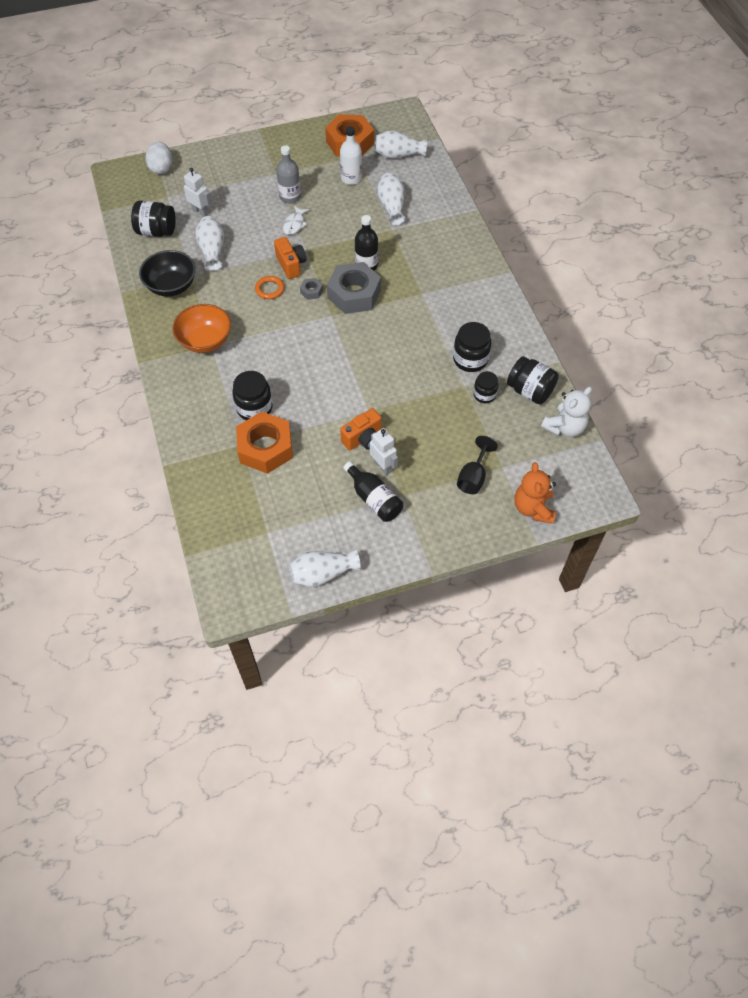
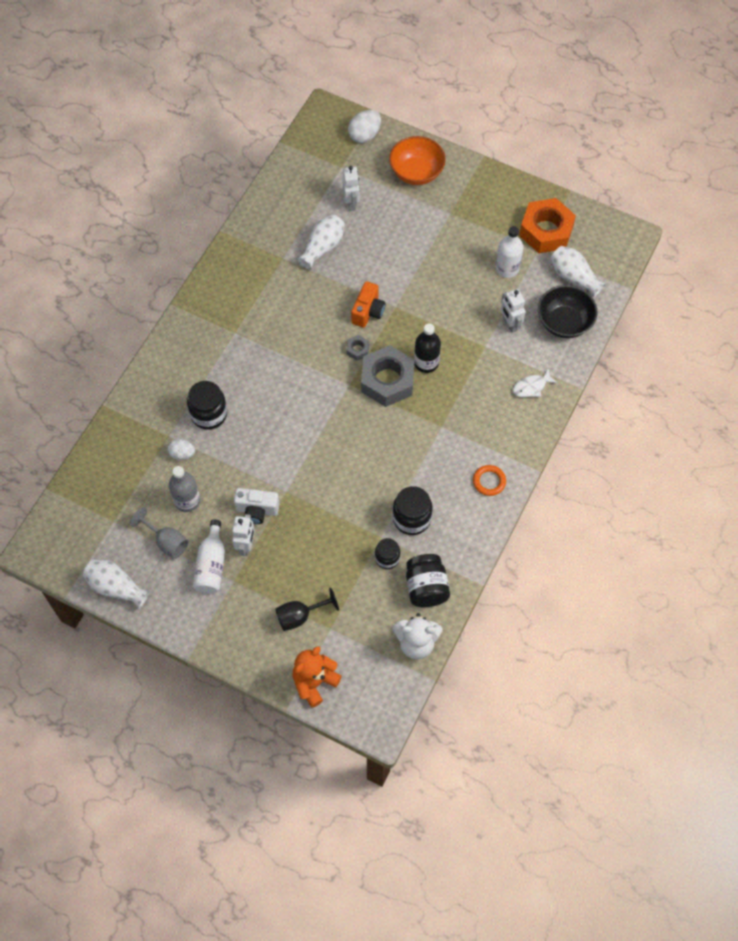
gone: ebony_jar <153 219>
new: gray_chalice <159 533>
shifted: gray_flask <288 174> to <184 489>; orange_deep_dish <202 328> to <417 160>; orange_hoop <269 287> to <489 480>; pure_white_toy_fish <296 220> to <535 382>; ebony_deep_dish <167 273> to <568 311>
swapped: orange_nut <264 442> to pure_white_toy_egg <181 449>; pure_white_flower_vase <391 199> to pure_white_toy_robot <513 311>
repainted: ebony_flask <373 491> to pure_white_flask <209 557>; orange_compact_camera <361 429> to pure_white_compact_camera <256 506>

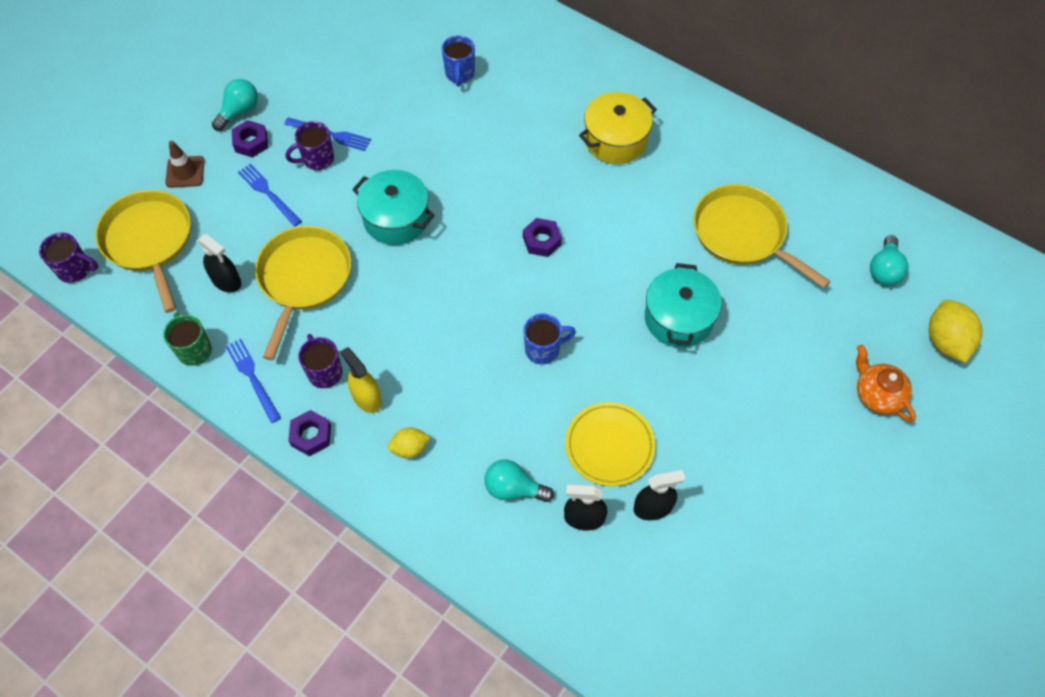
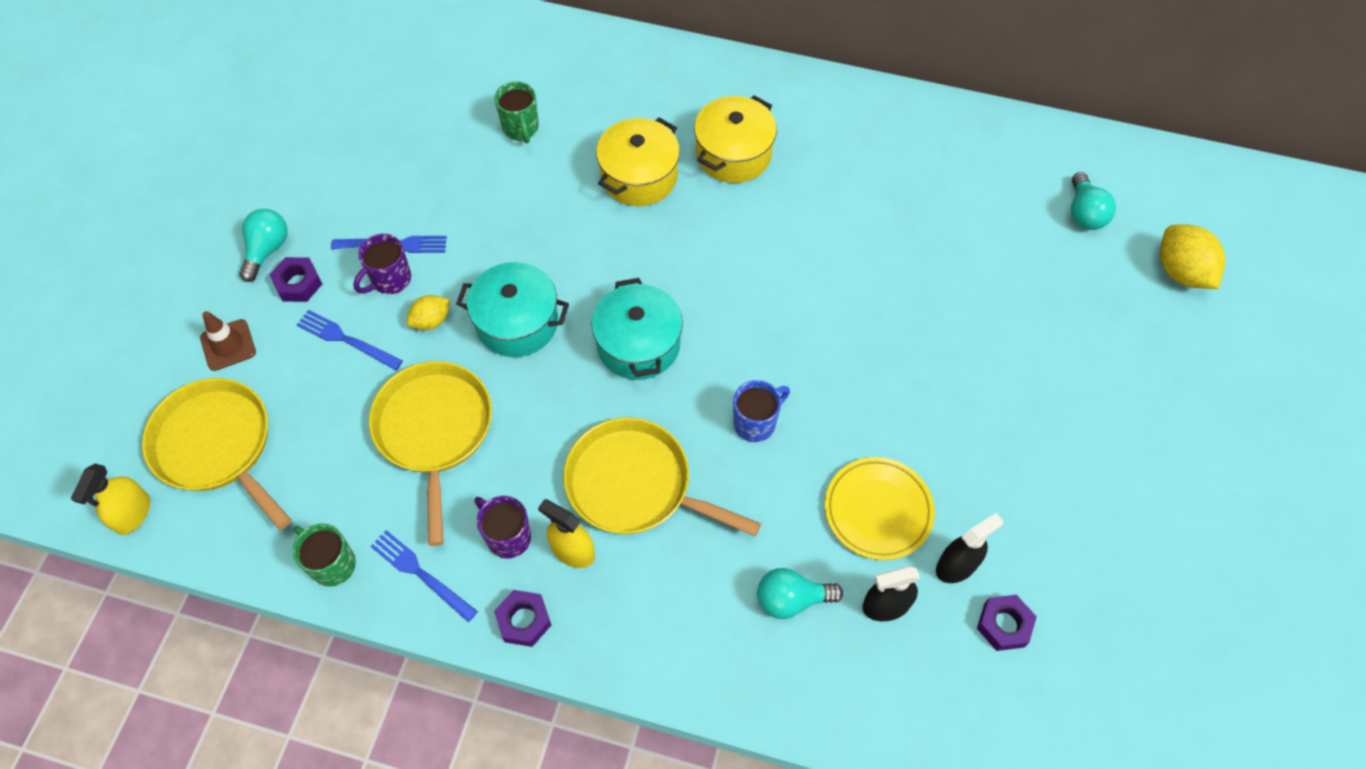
gone: ebony_spray_bottle <219 263>; orange_china_teapot <886 383>
new: bright_yellow_pot <638 161>
shifted: bright_yellow_toy_lemon <409 443> to <428 312>; bright_yellow_pan <762 236> to <662 477>; turquoise_pot <683 305> to <637 329>; royal_purple_nut <542 237> to <1007 623>
swapped: royal_purple_tea_mug <68 258> to bright_yellow_spray_bottle <110 499>
repainted: royal_blue_tea_mug <458 60> to green_tea_mug <516 112>

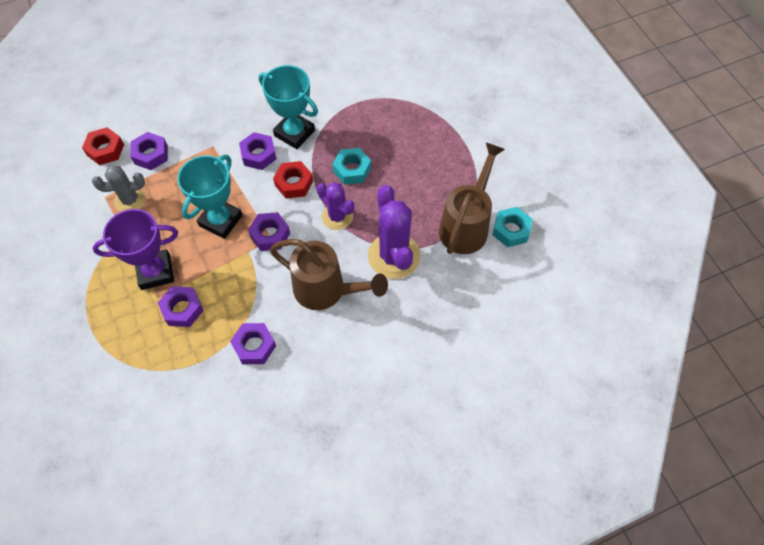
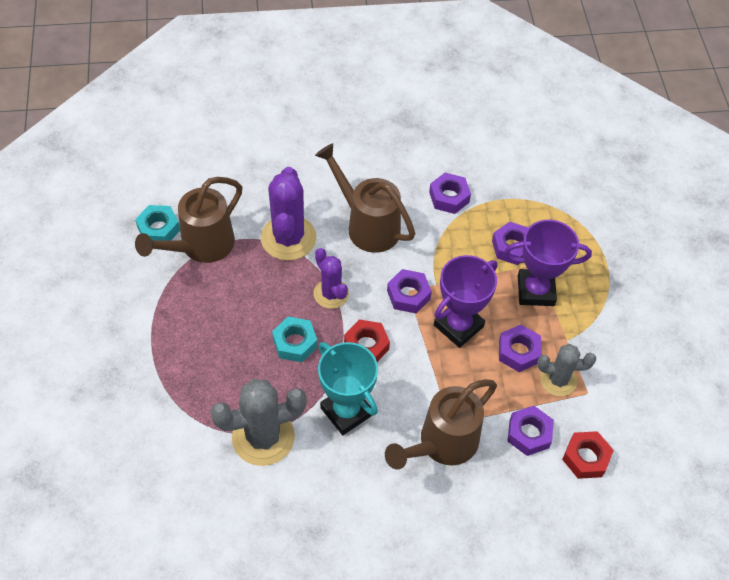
new: gray_cactus <258 422>; russet_watering_pot <441 424>
shifted: royal_purple_nut <257 151> to <520 348>
repainted: turquoise_prize_cup <209 197> to royal_purple_prize_cup <466 301>

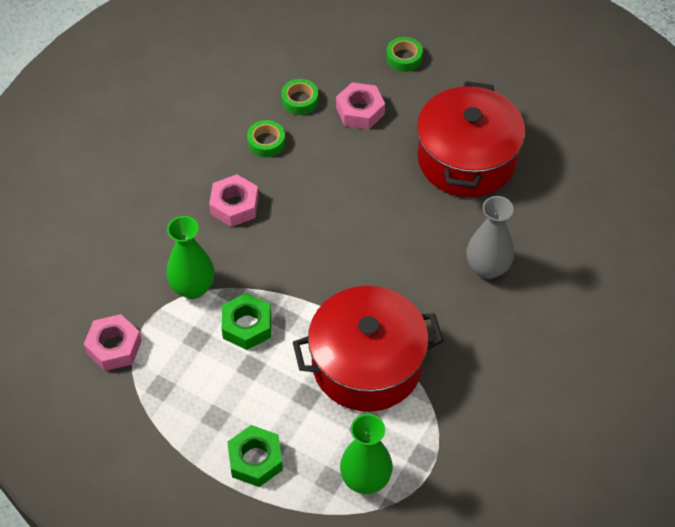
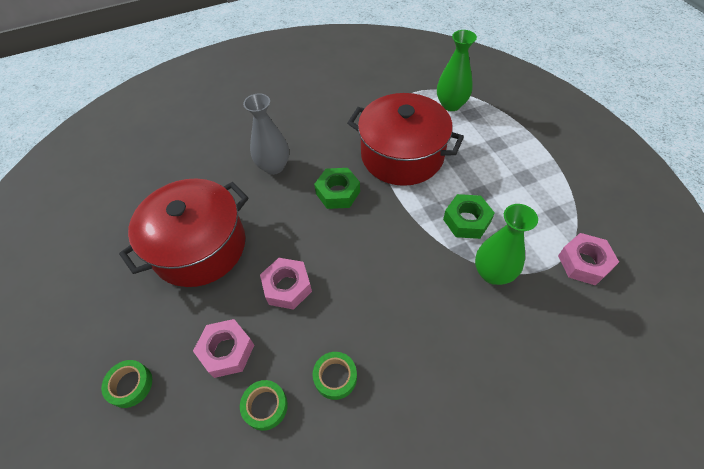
shifted: rose-pink_nut <234 200> to <286 284>; green_nut <255 456> to <337 188>

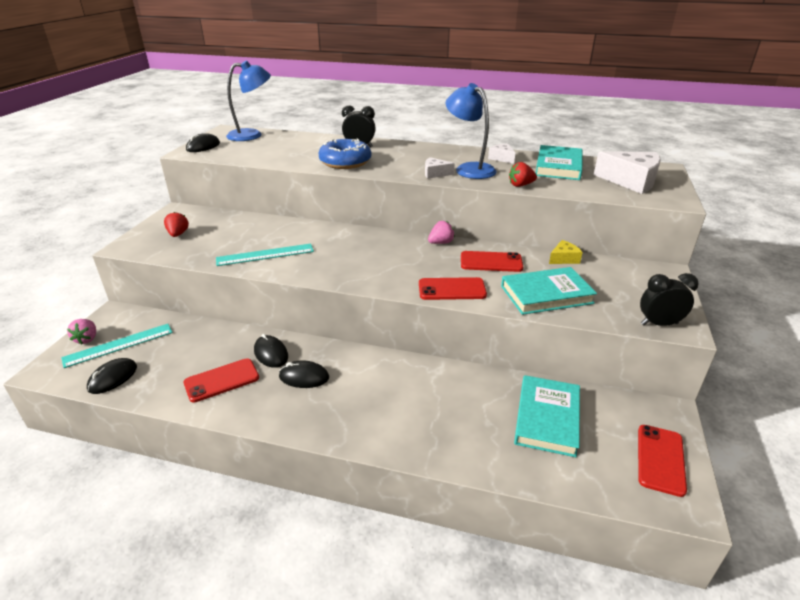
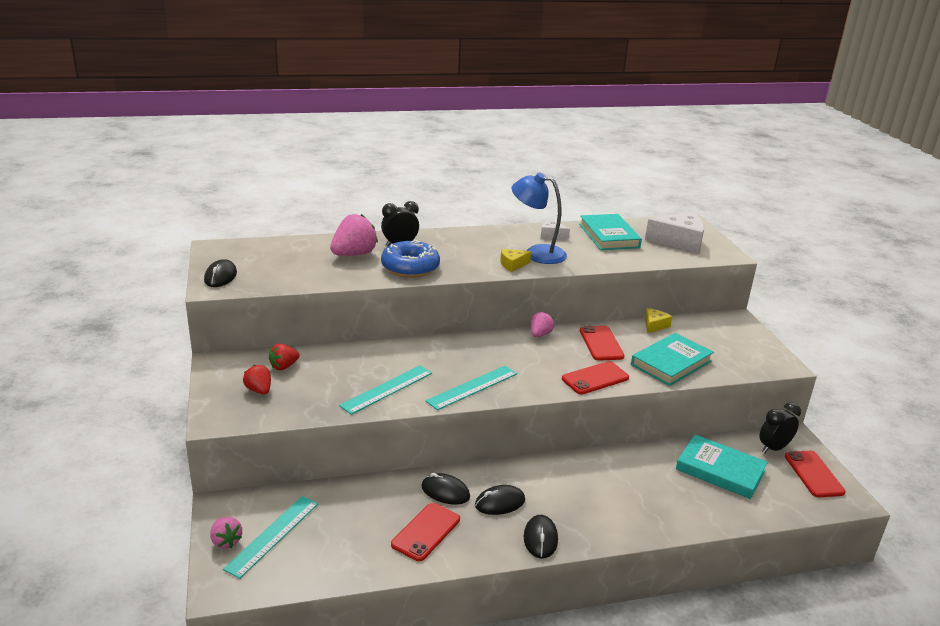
gone: royal_blue_desk_lamp <248 101>
new: rose-pink_berry <354 235>; turquoise_measuring_stick <471 388>
shifted: red_berry <523 174> to <284 357>; ebony_PC_mouse <112 376> to <541 537>; ebony_clock <669 299> to <780 427>
repainted: pure_white_piece_of_cheese <440 168> to bright_yellow_piece_of_cheese <515 260>
rotated: red_phone <492 261> = <602 343> 75 degrees counterclockwise; turquoise_hardback <547 416> = <722 467> 45 degrees counterclockwise

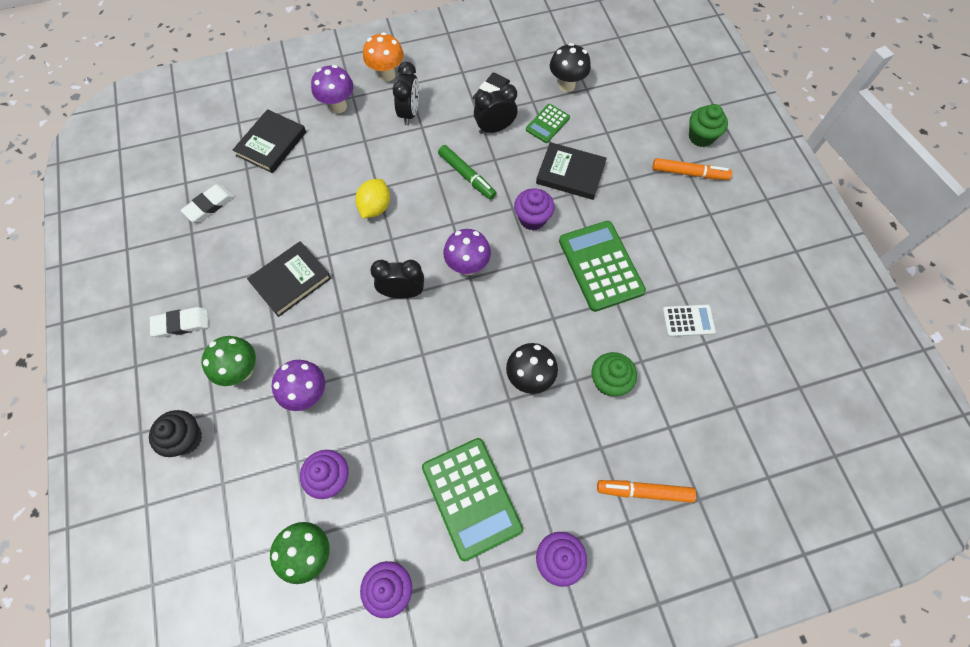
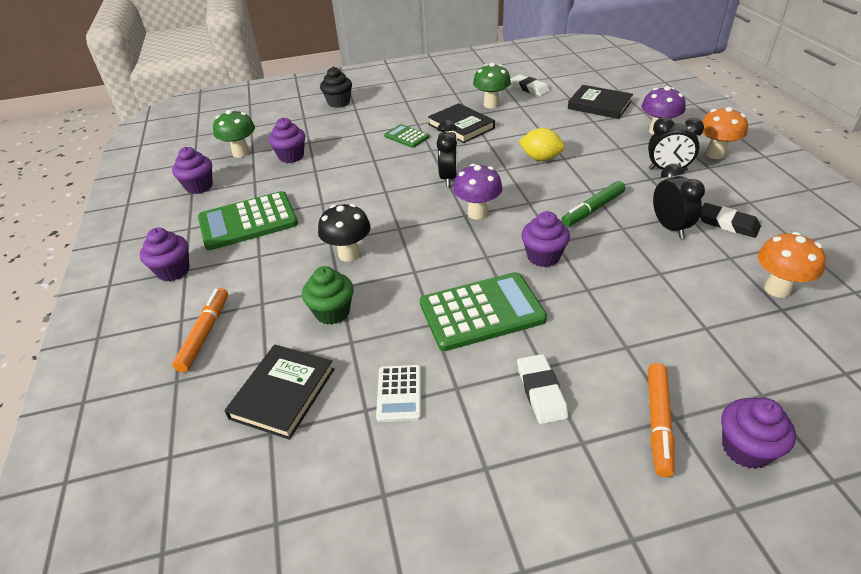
gone: royal_purple_toadstool <298 385>
shifted: ebony_hardback <571 171> to <279 392>; green_adding_machine <548 123> to <406 136>; green_toadstool <228 361> to <492 86>; pure_white_gum_eraser <179 322> to <542 389>
repainted: green_muffin <708 125> to royal_purple_muffin <758 433>; ebony_toadstool <570 67> to orange_toadstool <792 265>

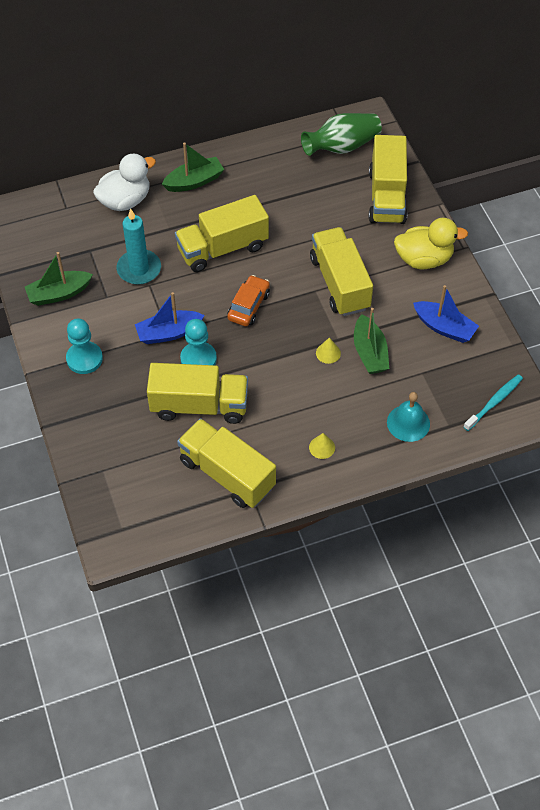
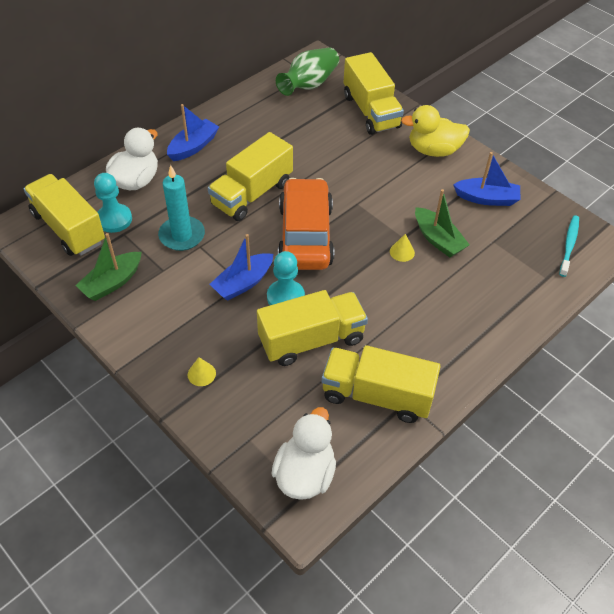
gone: turquoise_school_bell <408 417>
new: pure_white_rubber_duck <304 453>
shifted: bright_yellow_truck <341 271> to <64 215>; turquoise_chess_pawn <84 346> to <113 203>; bright_yellow_cone_shape <322 446> to <202 371>
repainted: green_sailboat <193 167> to royal_blue_sailboat <193 132>
rotated: bright_yellow_rubber_duck <431 243> = <435 131> 150 degrees counterclockwise
scaled: orange_toy_car <248 300> = <306 224> x1.91

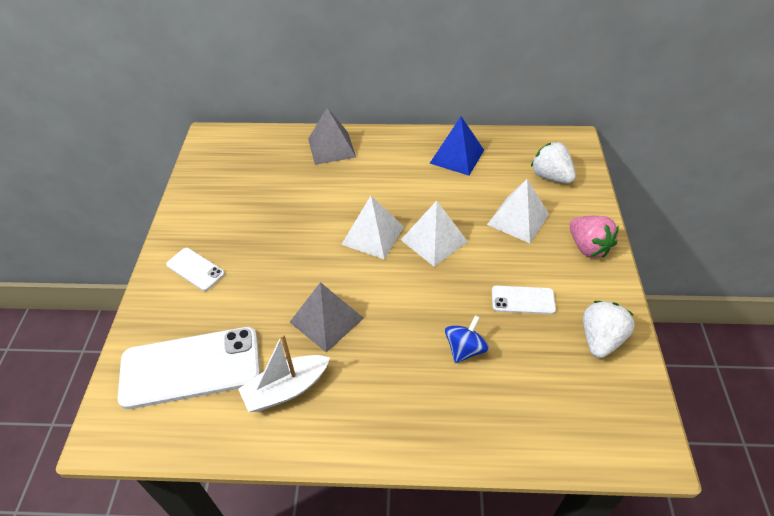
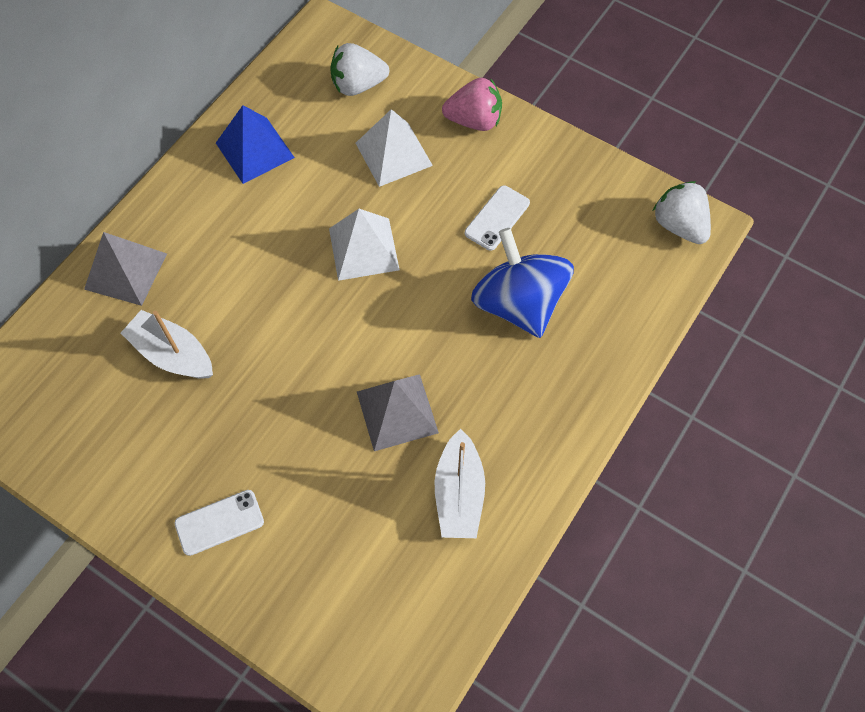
gone: pure_white_phone <188 368>; pure_white_pyramid_shape <372 228>
new: pure_white_sailboat <167 344>
shifted: pure_white_berry <609 329> to <682 212>
scaled: royal_blue_toy_top <467 339> = <522 283> x1.92

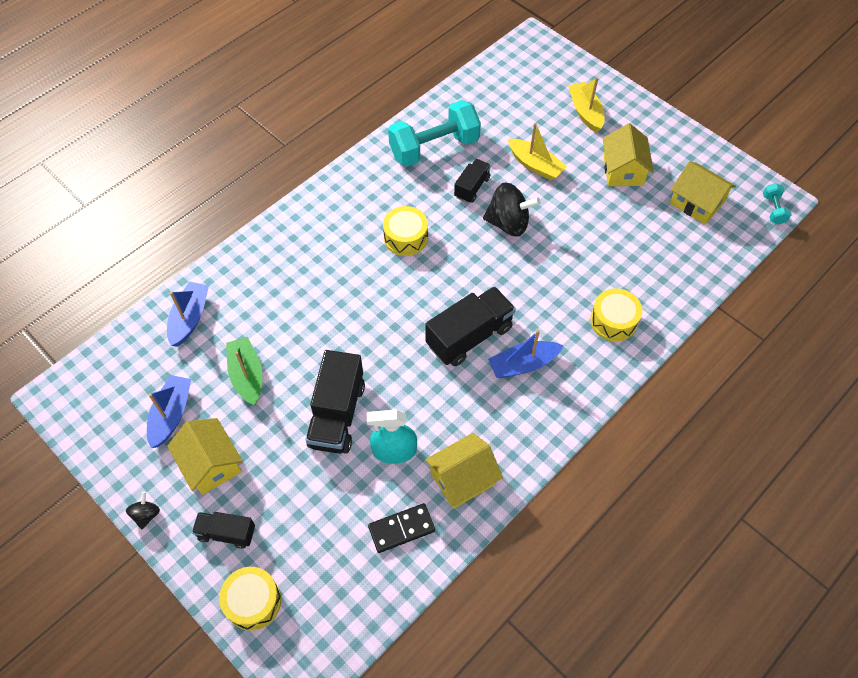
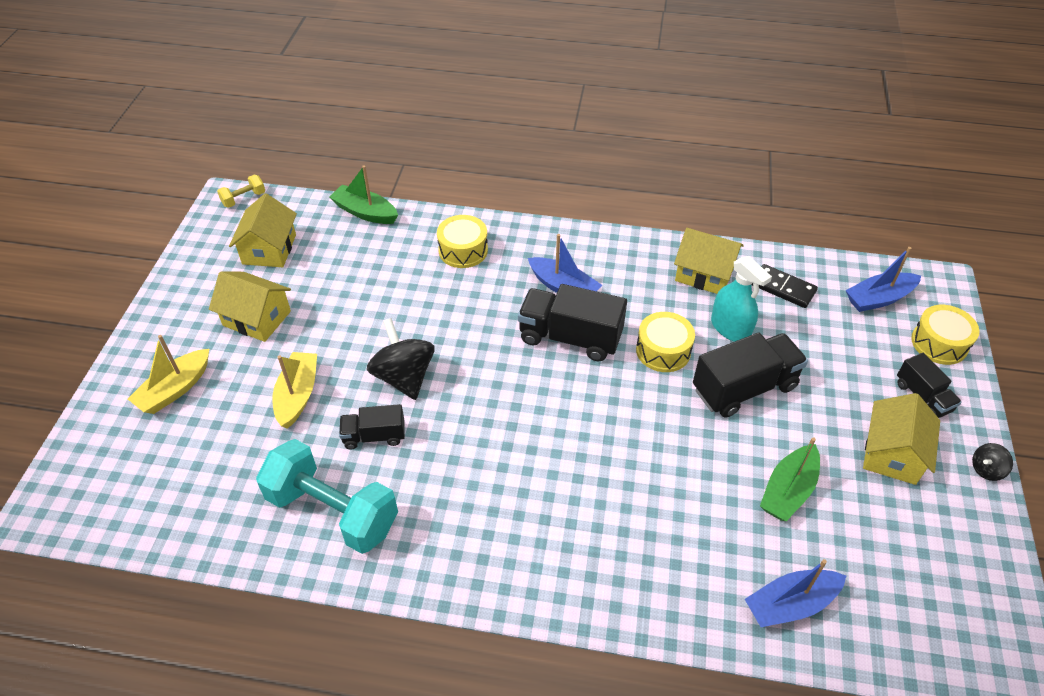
new: green_sailboat <363 194>
shifted: bright_yellow_toy_drum <405 231> to <665 342>; royal_blue_sailboat <169 411> to <883 279>
repainted: turquoise_hand_weight <777 204> to bright_yellow_hand_weight <241 191>
rotated: bright_yellow_toy_house <628 154> = <250 306> 60 degrees clockwise

